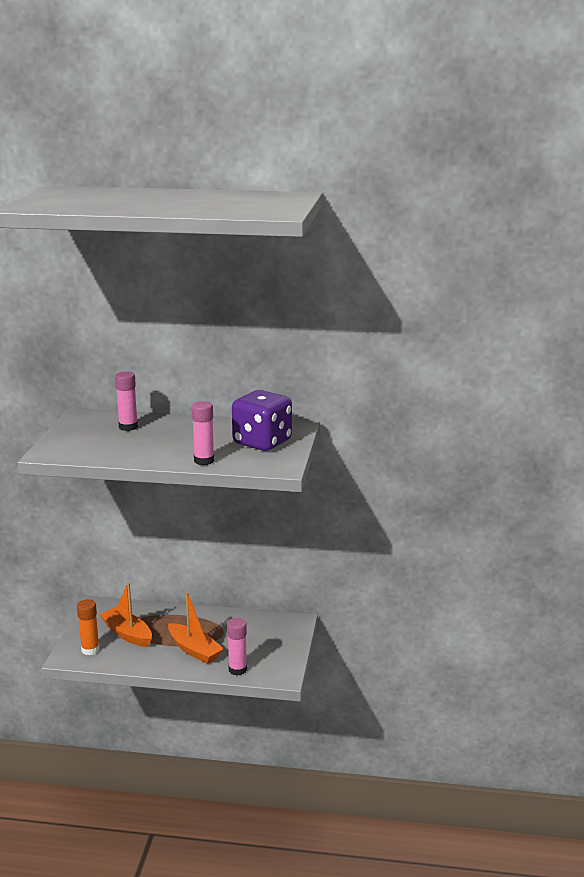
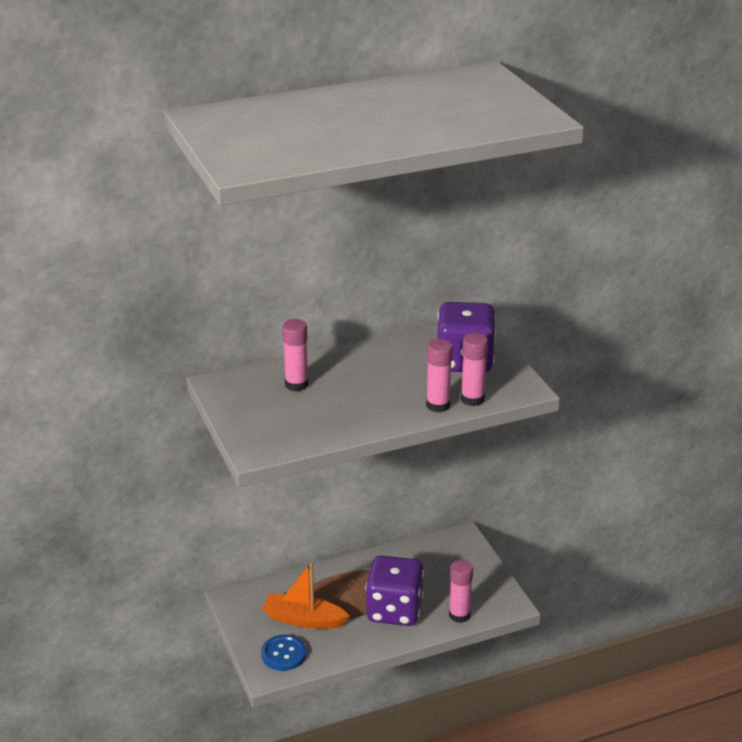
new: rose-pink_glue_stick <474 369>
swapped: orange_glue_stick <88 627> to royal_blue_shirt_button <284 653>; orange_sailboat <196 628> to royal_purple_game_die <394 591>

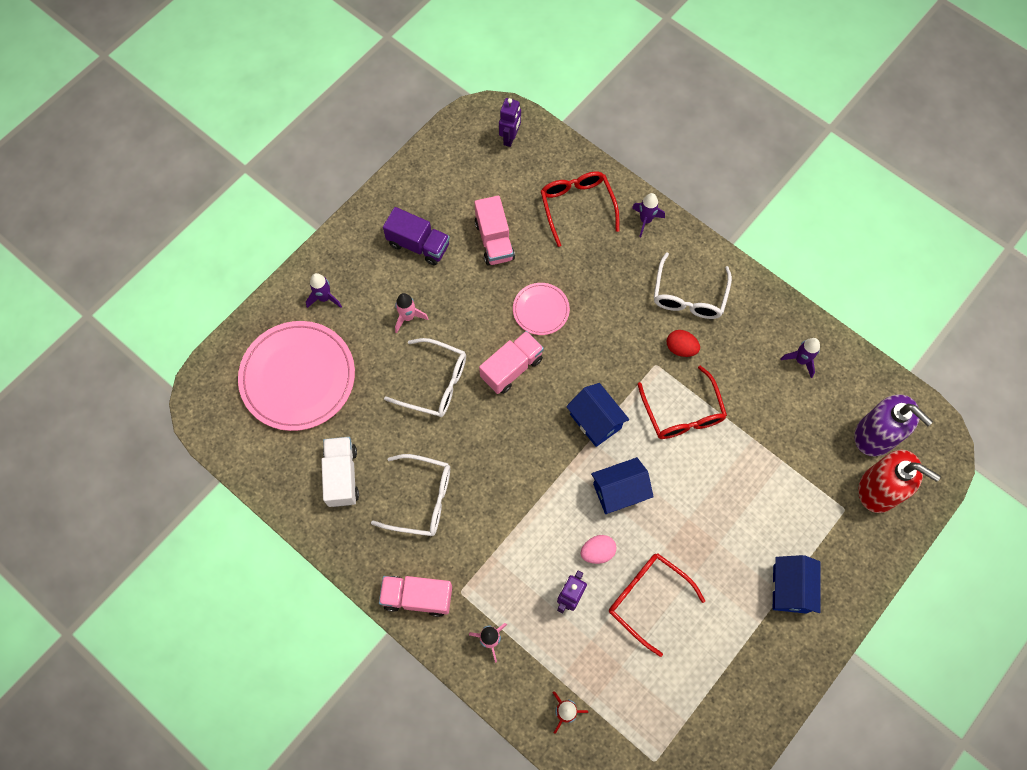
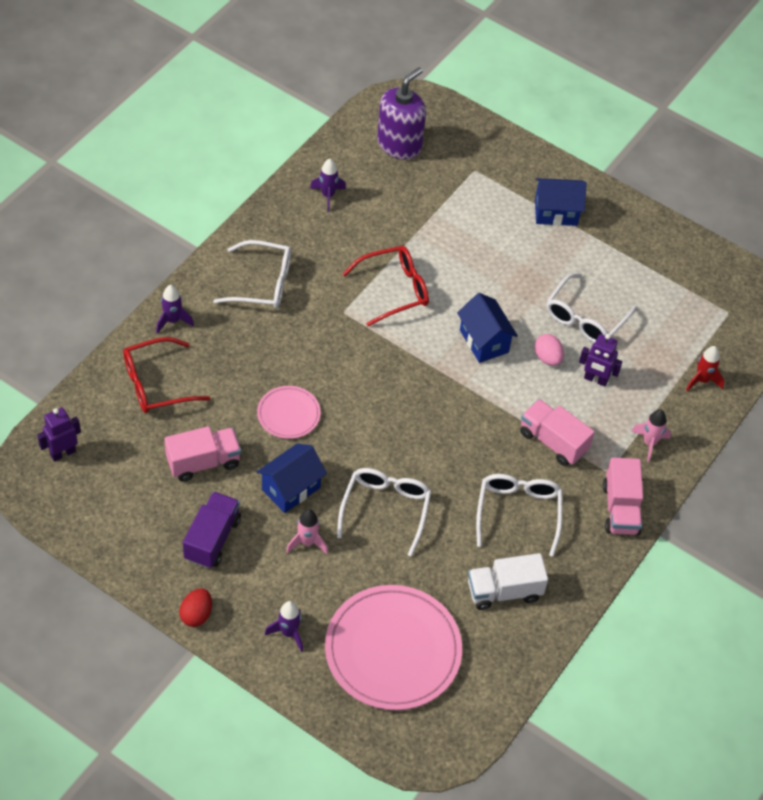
gone: red_pump_bottle <899 481>
shifted: red_toy_egg <683 343> to <195 607>; royal_blue_toy_house <598 415> to <292 478>; rose-pink_truck <511 362> to <557 432>
repainted: red_glasses <657 605> to pure_white_glasses <591 308>
rotated: royal_purple_toy_robot <510 122> = <59 435> 45 degrees counterclockwise

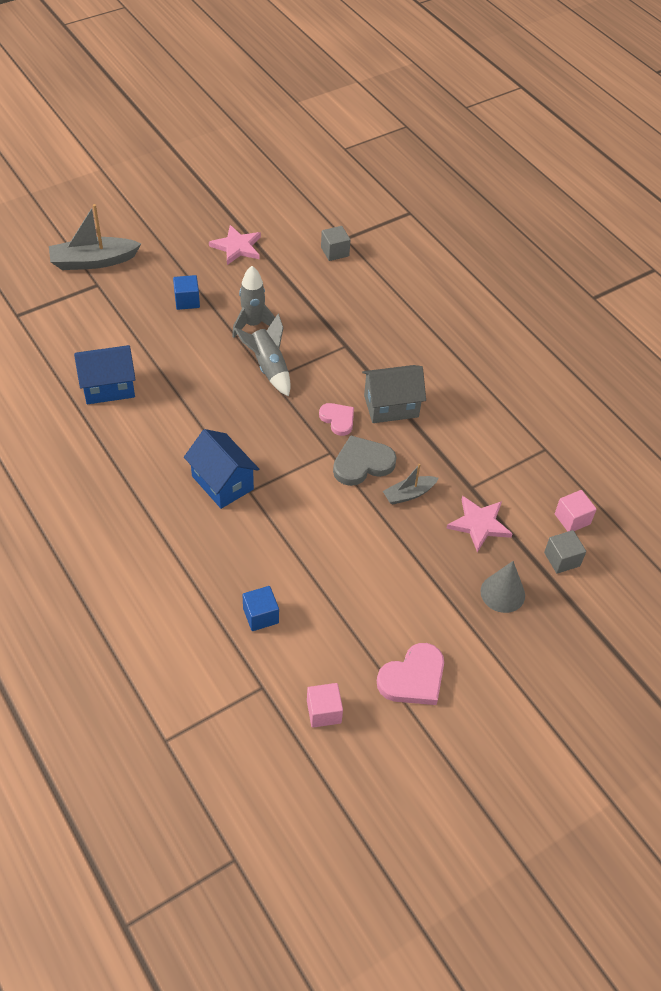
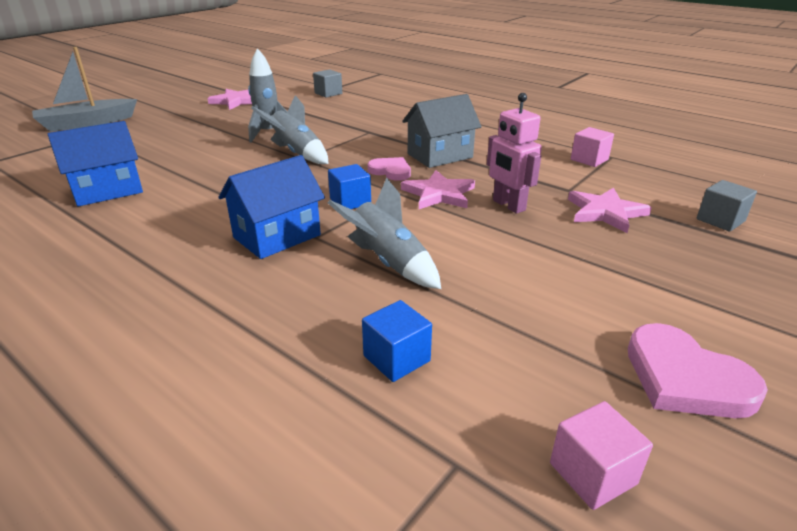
gone: gray_cone_shape <502 587>
new: gray_toy_rocket <384 233>
shifted: royal_blue_block <186 292> to <349 186>; rose-pink_block <576 510> to <592 147>
swapped: gray_love_heart <365 460> to rose-pink_star_shape <438 189>; gray_sailboat <410 484> to rose-pink_toy_robot <514 153>
rotated: royal_blue_toy_house <221 469> = <272 207> 75 degrees counterclockwise; rose-pink_love_heart <410 674> = <698 370> 105 degrees clockwise

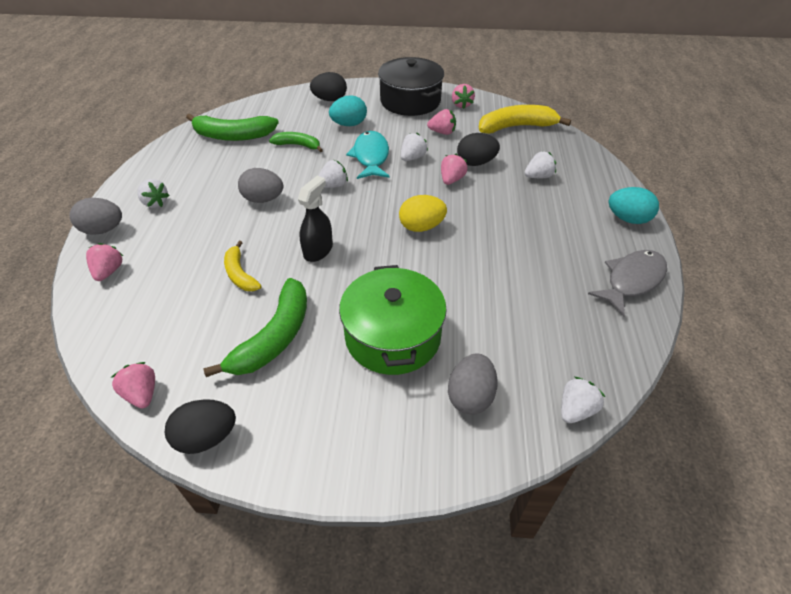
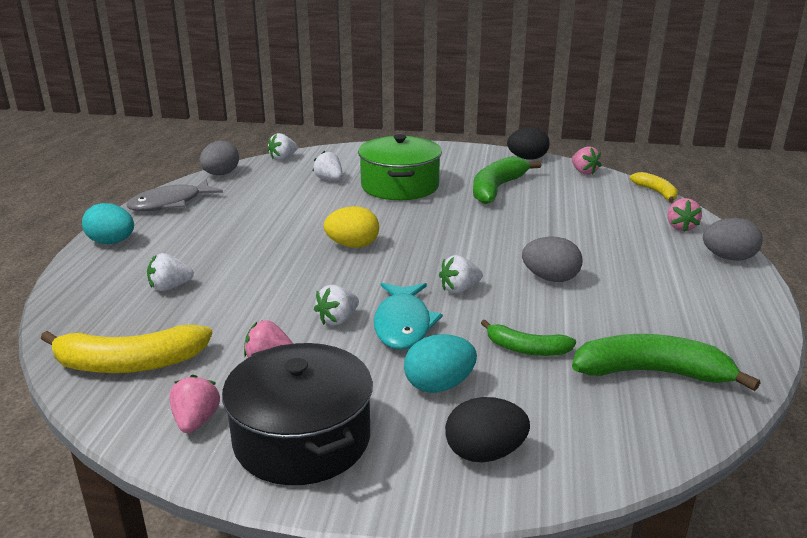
gone: ebony_spray_bottle <315 219>; rose-pink_berry <454 169>; ebony_toy_egg <478 149>
shifted: gray_toy_egg <473 384> to <219 158>; pure_white_berry <153 193> to <328 165>; bright_yellow_toy_banana <243 266> to <654 187>

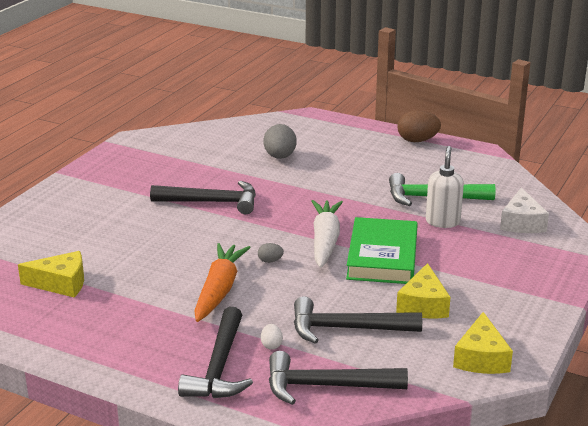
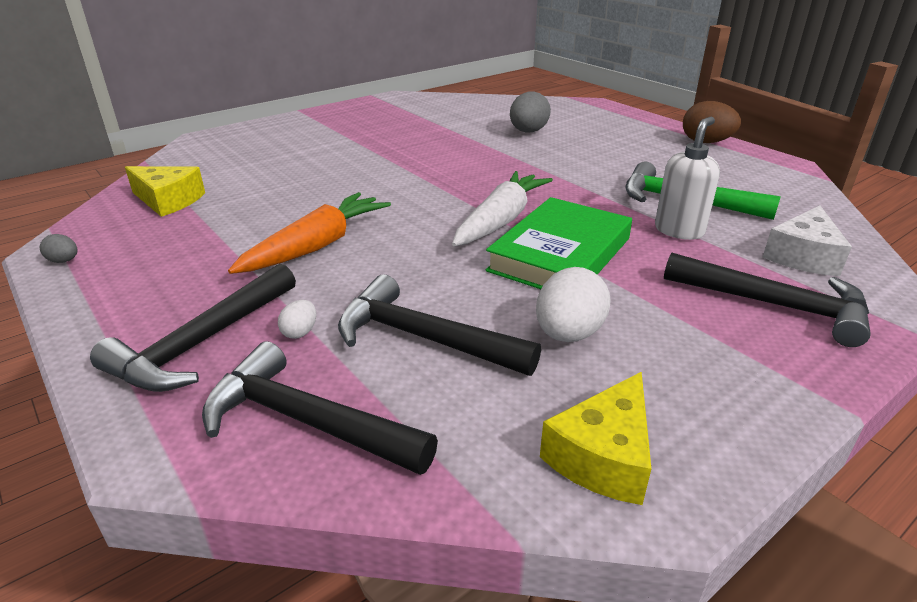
shifted: gray_toy_egg <271 253> to <59 248>; ebony_hammer <203 197> to <767 300>
swapped: bright_yellow_piece_of_cheese <423 290> to pure_white_toy_egg <573 304>

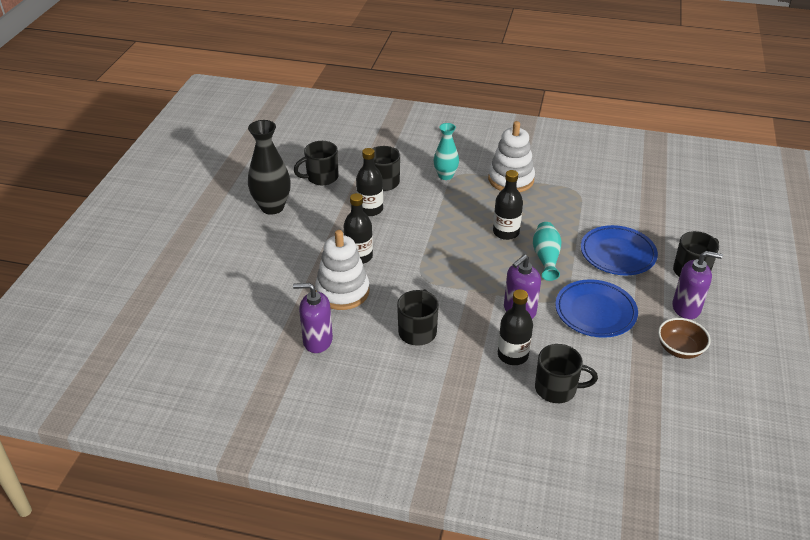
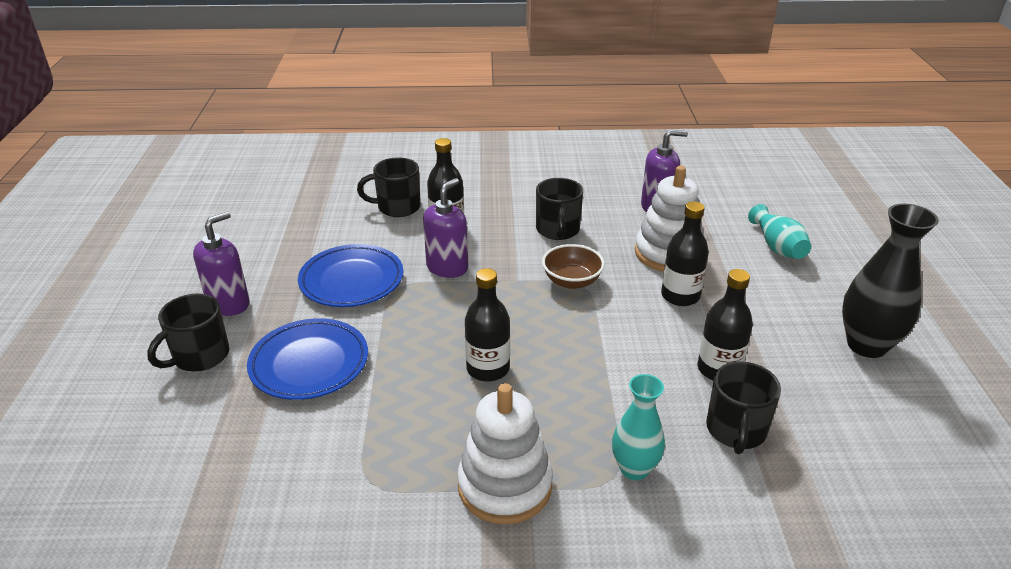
gone: ebony_tea_mug <316 163>
shifted: russet_deep_dish <684 338> to <573 266>; turquoise_flower_vase <547 251> to <779 231>
rotated: royal_purple_pump_bottle <697 285> = <221 263> 135 degrees clockwise

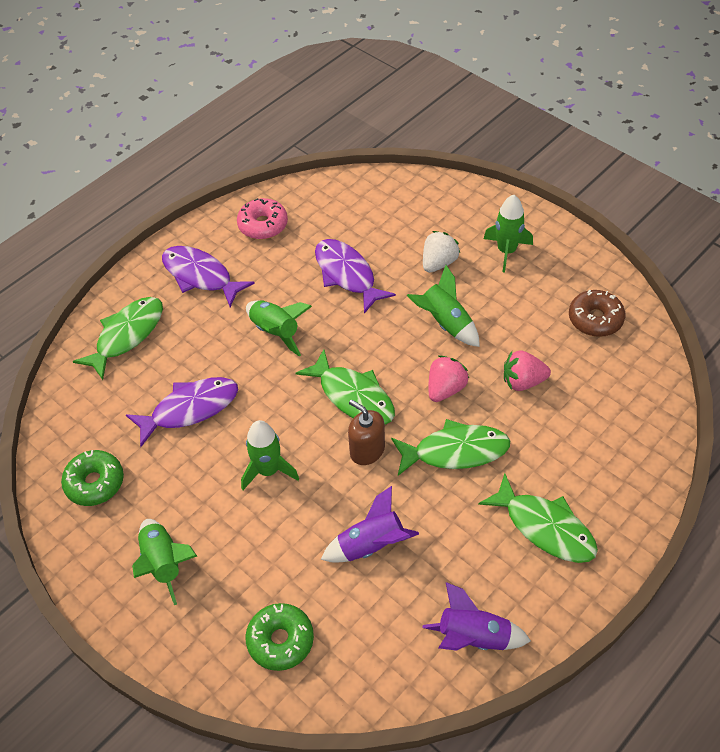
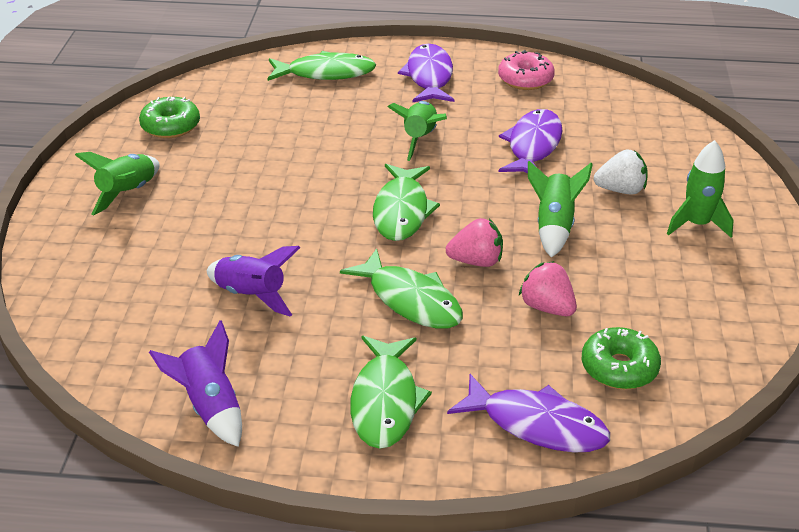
gone: green_toy_rocket <270 455>; russet_pump_bottle <366 432>; russet_doughnut <597 313>
shifted: royal_purple_toy_fish <182 412> to <528 413>; green_doughnut <279 637> to <621 358>

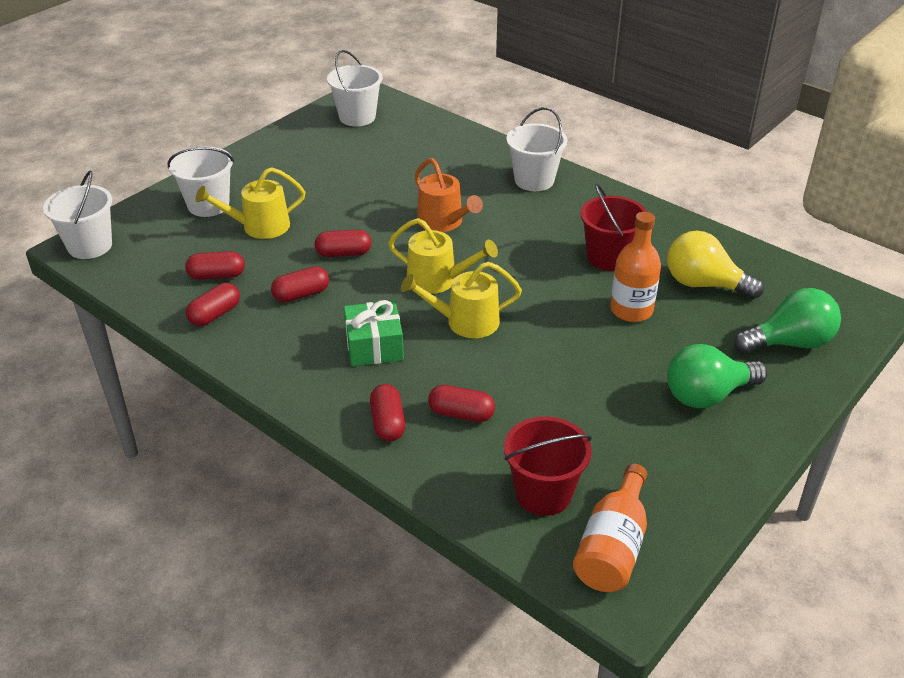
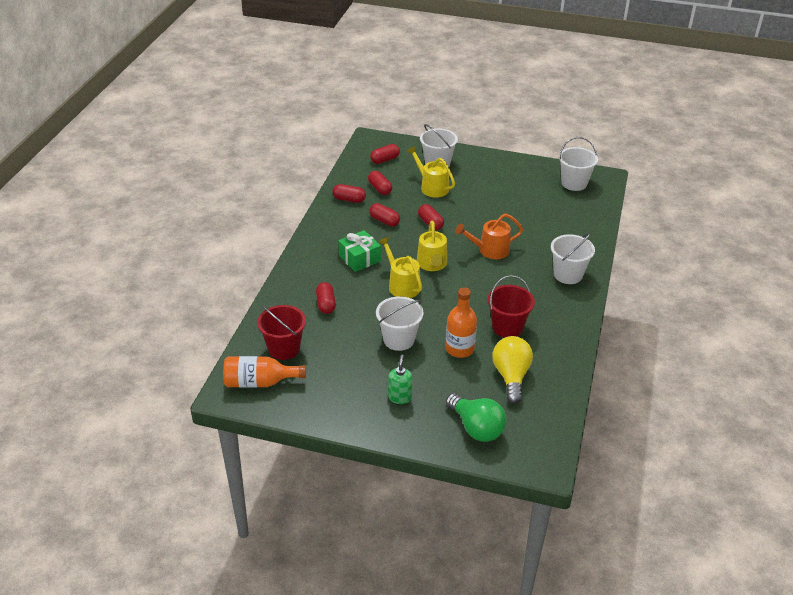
shifted: red_pill <387 412> to <385 154>; pure_white_bucket <77 214> to <400 323>
swapped: green_bulb <717 376> to green_pump_bottle <400 379>
rotated: orange_watering_pot <449 195> = <489 236> 45 degrees clockwise

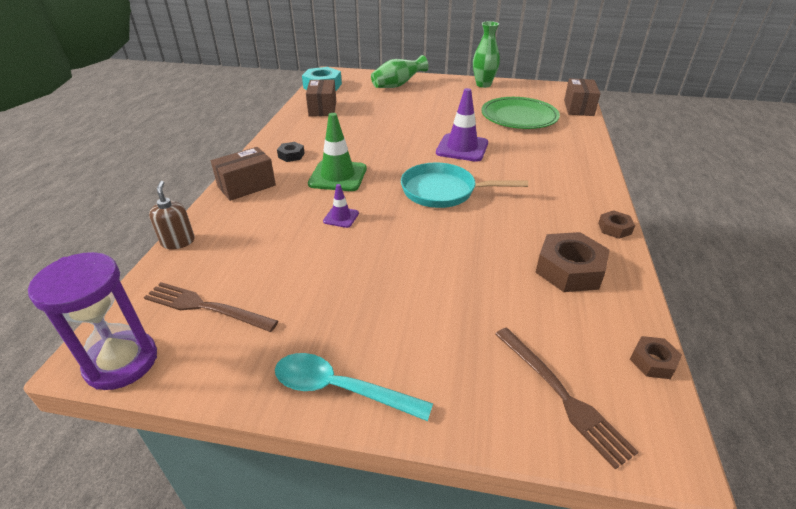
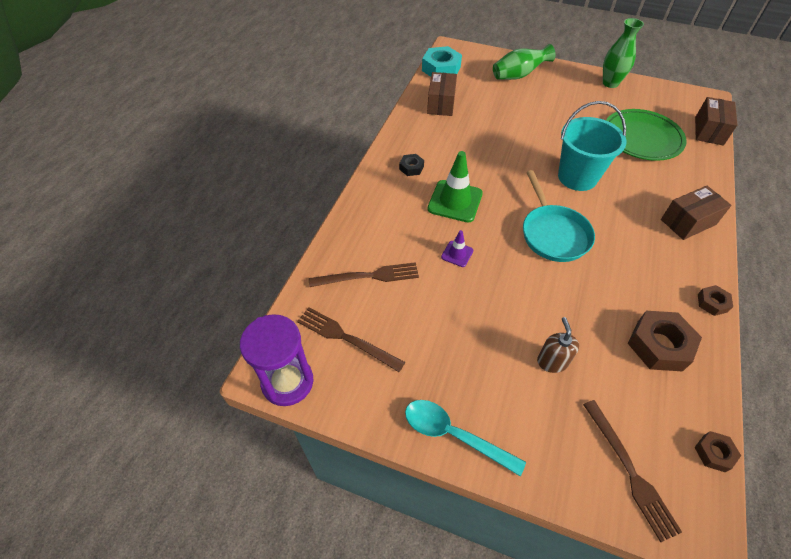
new: russet_fork <364 274>
shifted: russet_pump_bottle <172 215> to <558 345>; russet_package <243 174> to <696 213>
swapped: royal_purple_traffic_cone <462 125> to turquoise_bucket <592 146>
rotated: turquoise_pan <464 185> = <559 216> 120 degrees counterclockwise

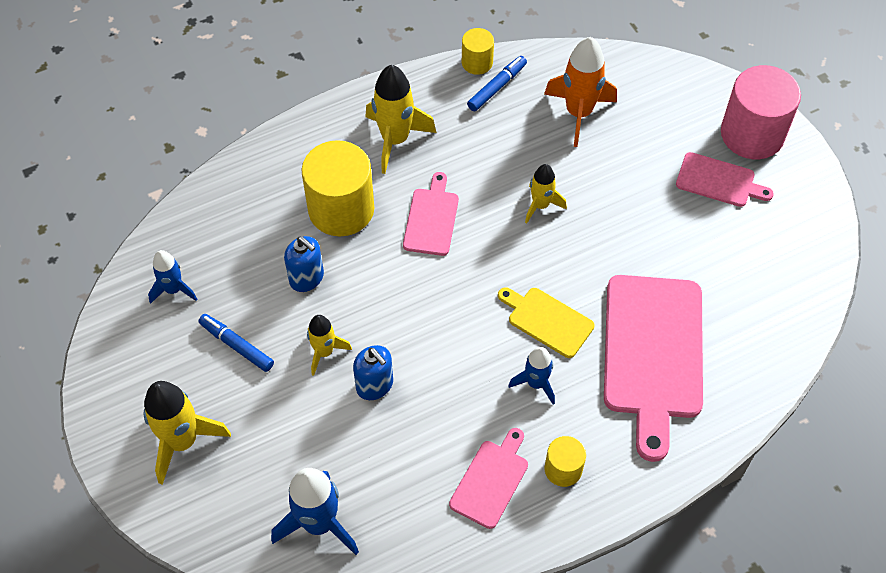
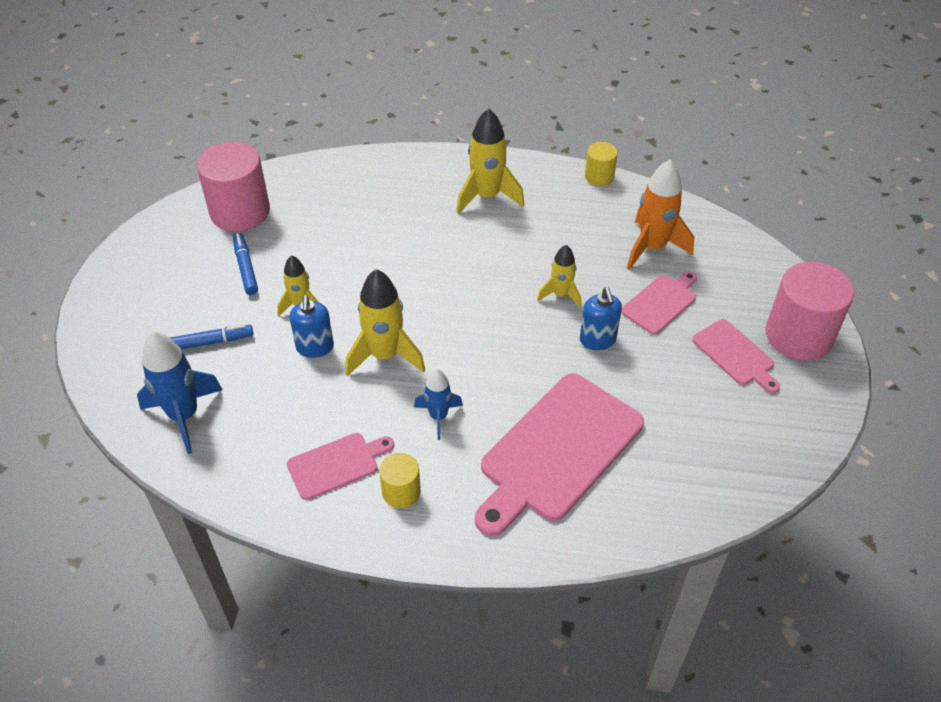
gone: bright_yellow_cylinder_shape <338 188>; bright_yellow_chopping_board <546 322>
shifted: royal_blue_marker <497 83> to <211 336>; bright_yellow_toy_rocket <187 433> to <385 322>; royal_blue_pump_bottle <304 264> to <601 319>; rose-pink_chopping_board <431 214> to <659 302>
swapped: royal_blue_toy_rocket <172 277> to rose-pink_cylinder_shape <233 186>

